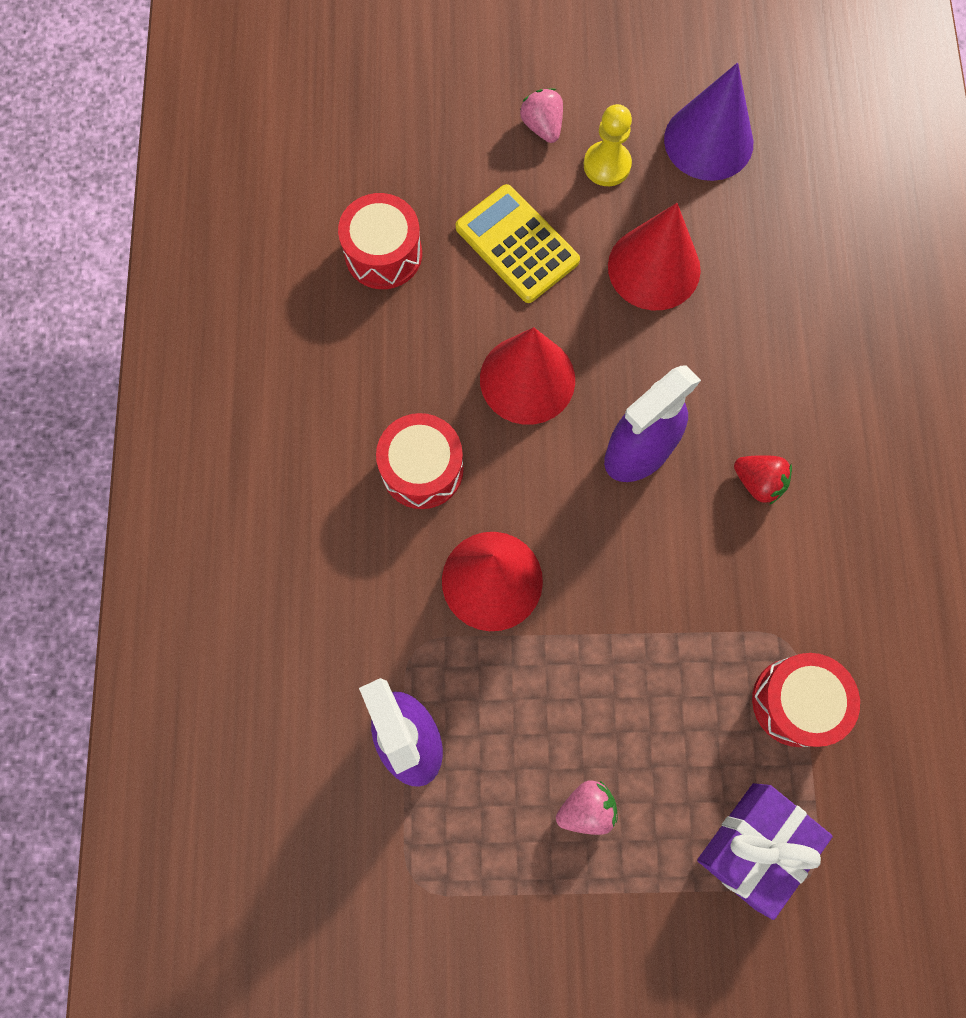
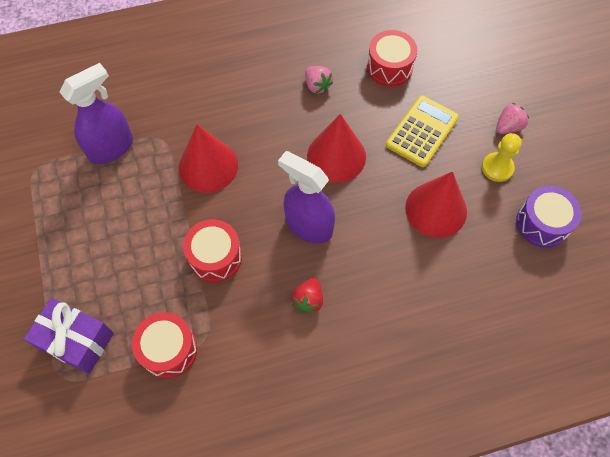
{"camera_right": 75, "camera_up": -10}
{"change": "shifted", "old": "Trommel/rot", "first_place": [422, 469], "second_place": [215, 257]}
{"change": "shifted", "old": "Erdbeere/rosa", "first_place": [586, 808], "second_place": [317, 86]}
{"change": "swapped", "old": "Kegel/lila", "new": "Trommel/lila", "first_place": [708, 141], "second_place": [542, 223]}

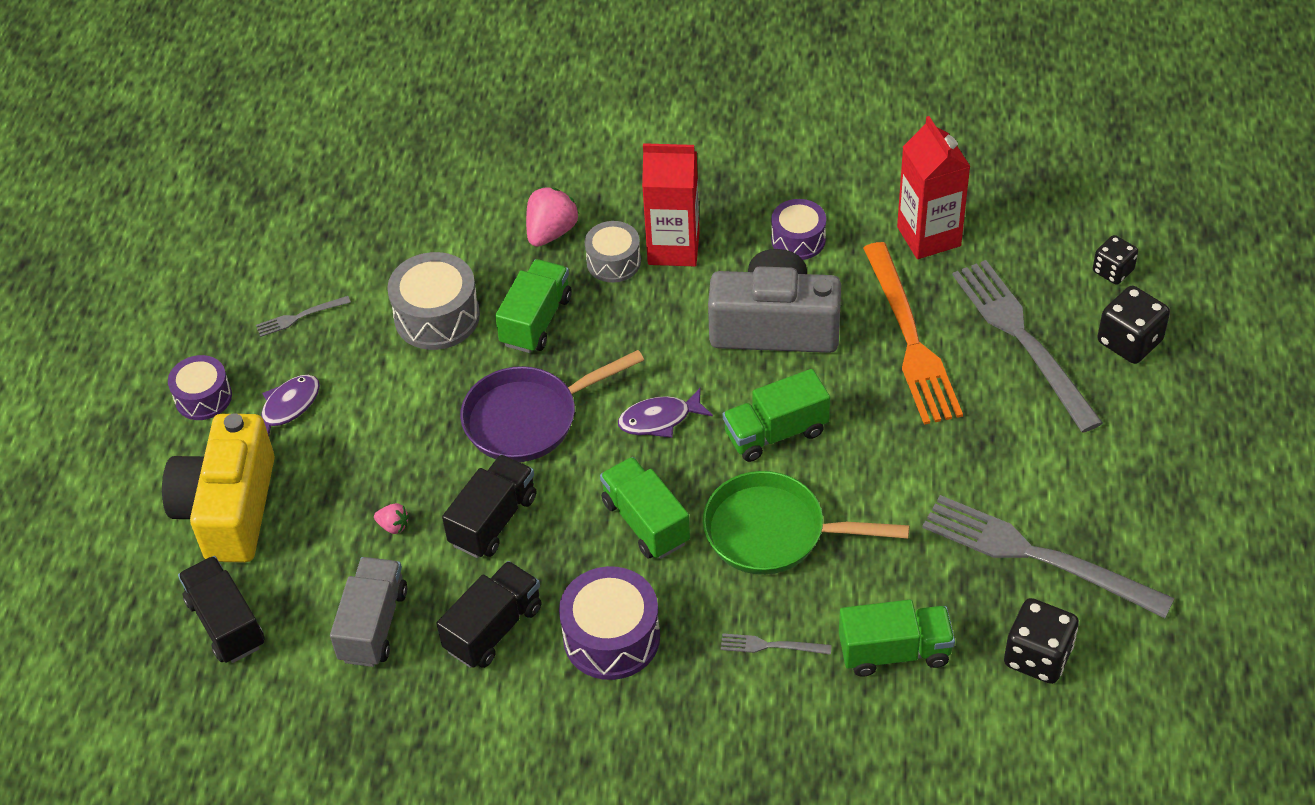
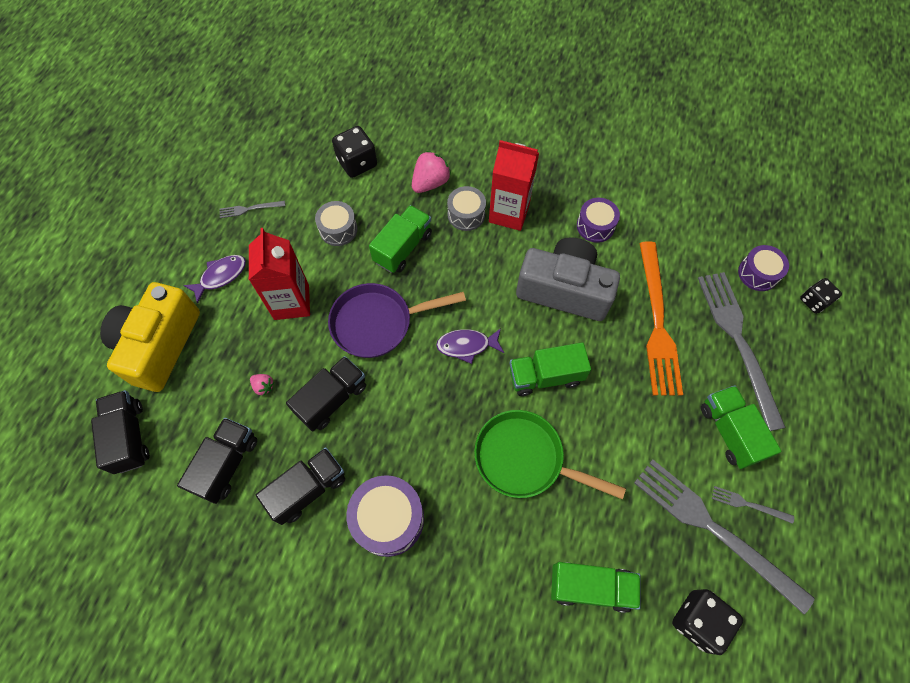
{"camera_right": 10, "camera_up": 15}
{"change": "shifted", "old": "Trommel/lila", "first_place": [203, 397], "second_place": [758, 273]}
{"change": "repainted", "old": "Lastwagen/grau", "new": "Lastwagen/schwarz", "first_place": [373, 625], "second_place": [227, 464]}
{"change": "scaled", "old": "Trommel/grau", "first_place": [437, 316], "second_place": [338, 229], "factor": 0.65}
{"change": "shifted", "old": "Lastwagen/grün", "first_place": [646, 522], "second_place": [729, 432]}
{"change": "shifted", "old": "Gabel/grau", "first_place": [771, 646], "second_place": [748, 504]}
{"change": "shifted", "old": "Getränkekarton/rot", "first_place": [928, 236], "second_place": [291, 302]}
{"change": "shifted", "old": "Spielwürfel/schwarz", "first_place": [1129, 341], "second_place": [357, 163]}

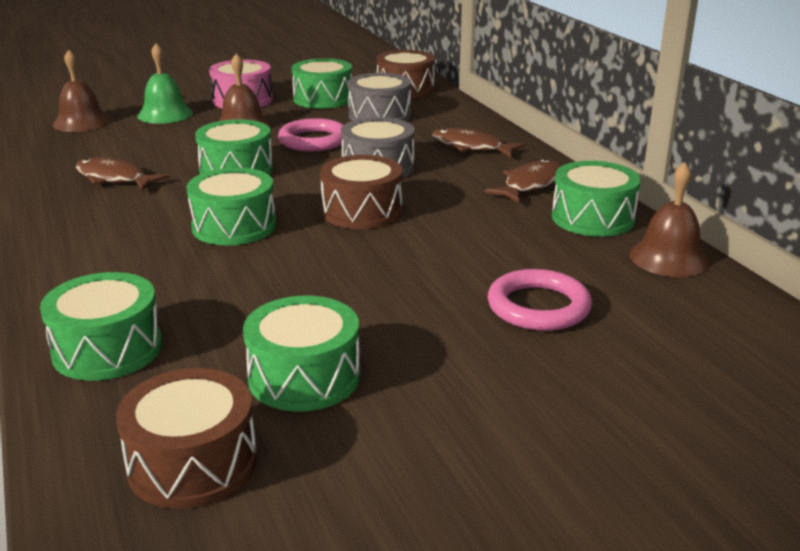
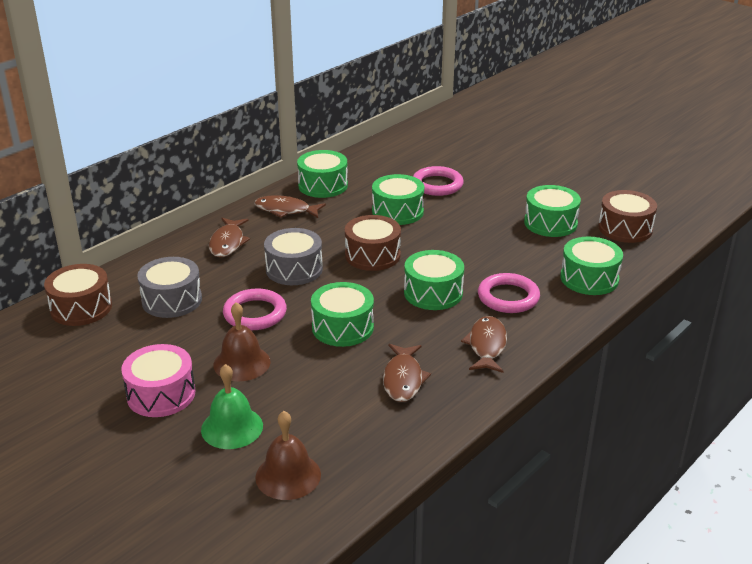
{"camera_right": -115, "camera_up": 5}
{"change": "shifted", "old": "Trommel/grün", "first_place": [323, 99], "second_place": [397, 211]}
{"change": "gone", "old": "Glocke/braun", "first_place": [669, 258]}
{"change": "new", "new": "Fisch/braun", "second_place": [486, 345]}
{"change": "new", "new": "Ring/rosa", "second_place": [508, 297]}

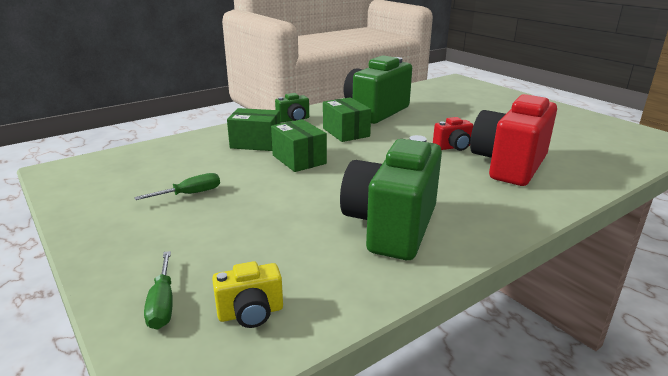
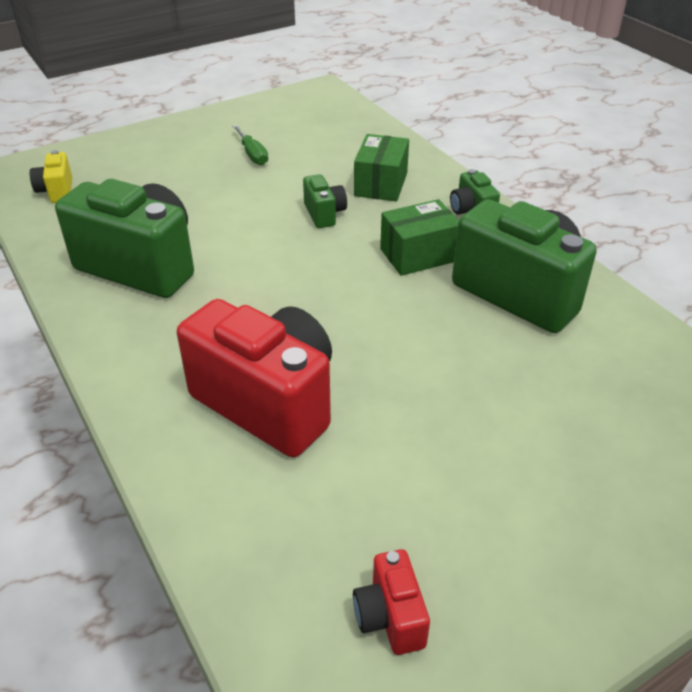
{"camera_right": 95, "camera_up": 15}
{"change": "gone", "old": "Schraubenzieher/grün", "first_place": [162, 304]}
{"change": "swapped", "old": "Schachtel/grün", "new": "Kamera/grün", "first_place": [299, 159], "second_place": [324, 214]}
{"change": "shifted", "old": "Kamera/rot", "first_place": [453, 147], "second_place": [390, 617]}

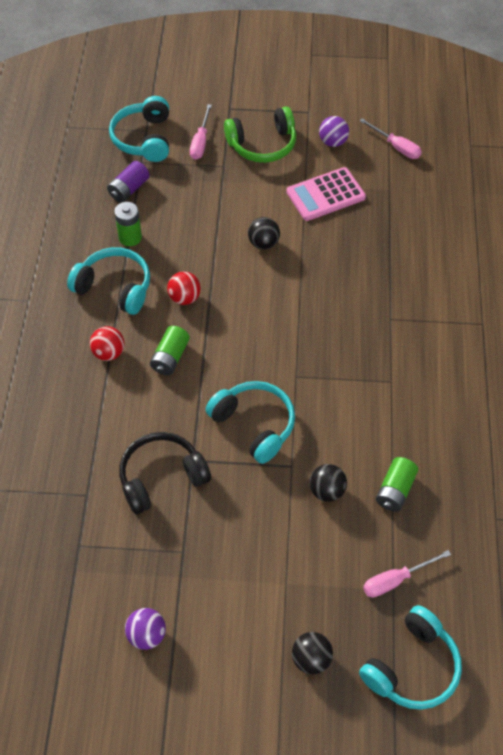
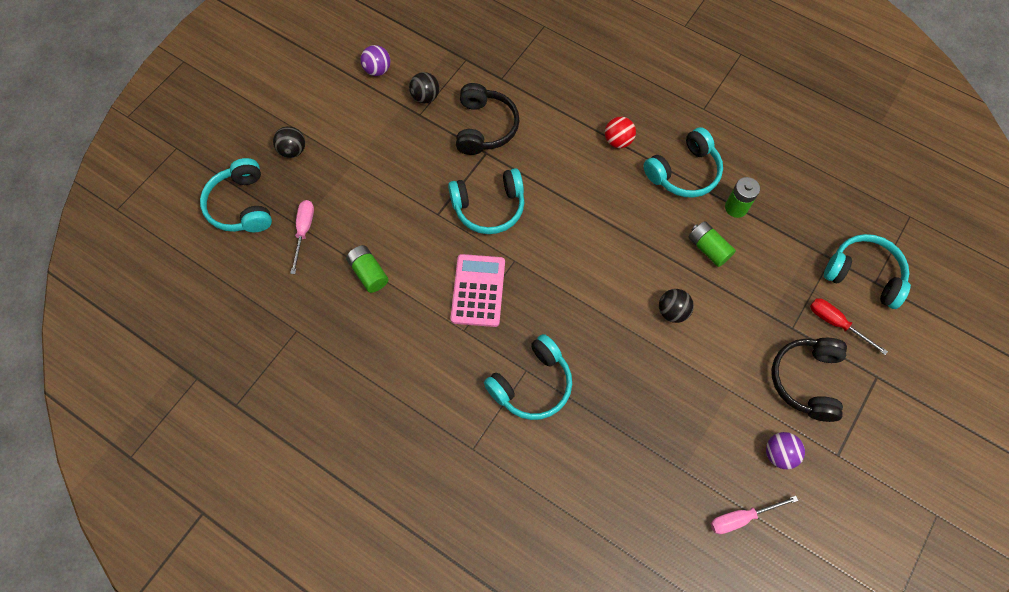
{"camera_right": 120, "camera_up": 10}
{"change": "gone", "old": "Batterie/lila", "first_place": [129, 189]}
{"change": "shifted", "old": "Batterie/grün", "first_place": [170, 357], "second_place": [708, 248]}
{"change": "gone", "old": "Ball/rot", "first_place": [184, 298]}
{"change": "repainted", "old": "Schraubenzieher/rosa", "new": "Schraubenzieher/rot", "first_place": [200, 142], "second_place": [836, 323]}
{"change": "repainted", "old": "Kopfhörer/grün", "new": "Kopfhörer/schwarz", "first_place": [262, 144], "second_place": [806, 380]}
{"change": "shifted", "old": "Taschenrechner/rosa", "first_place": [325, 195], "second_place": [478, 290]}
{"change": "shifted", "old": "Ball/schwarz", "first_place": [327, 491], "second_place": [425, 97]}
{"change": "new", "new": "Kopfhörer/türkis", "second_place": [532, 384]}

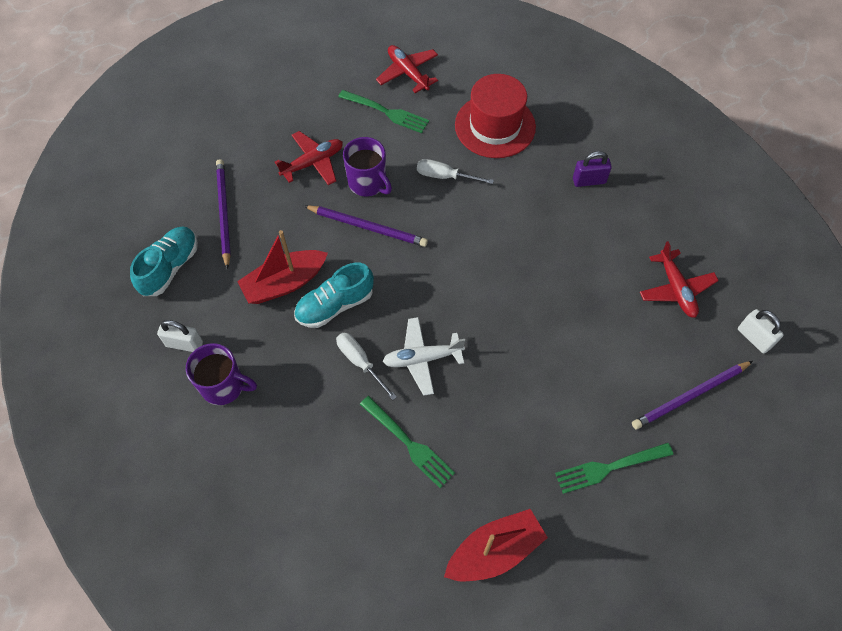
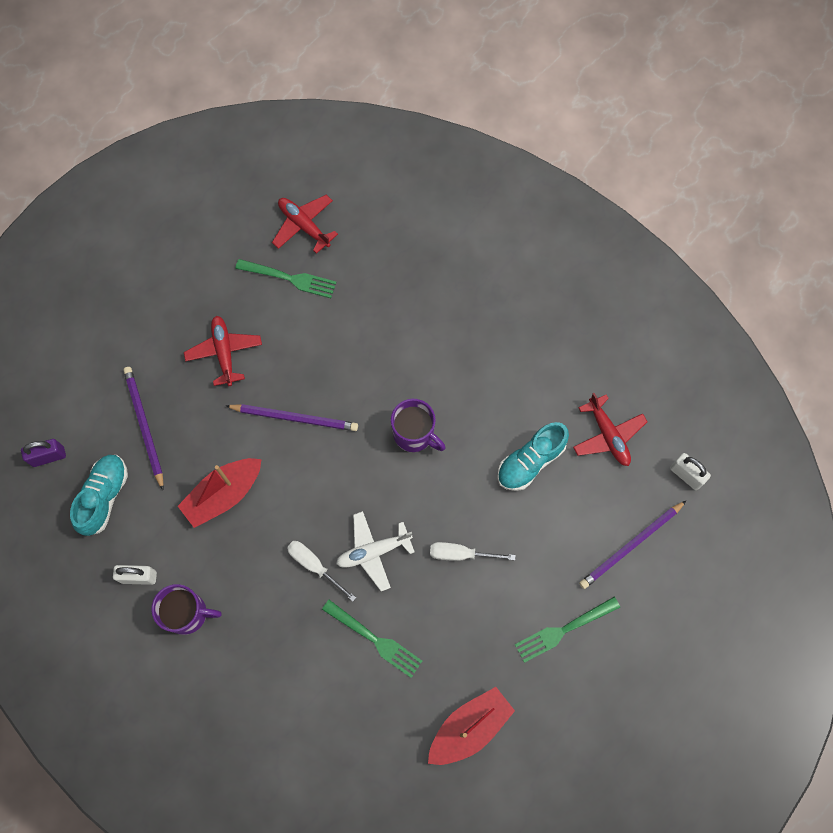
{"camera_right": -10, "camera_up": 10}
{"change": "rotated", "old": "Flugzeug/rot", "first_place": [313, 163], "second_place": [224, 352], "degrees": -60}
{"change": "shifted", "old": "Schuh/türkis", "first_place": [335, 305], "second_place": [530, 461]}
{"change": "shifted", "old": "Tasse/lila", "first_place": [368, 183], "second_place": [414, 434]}
{"change": "shifted", "old": "Schraubenzieher/weiß", "first_place": [445, 176], "second_place": [461, 554]}
{"change": "gone", "old": "Hut/rot", "first_place": [495, 126]}
{"change": "shifted", "old": "Vorhängeschloss/lila", "first_place": [589, 181], "second_place": [48, 456]}

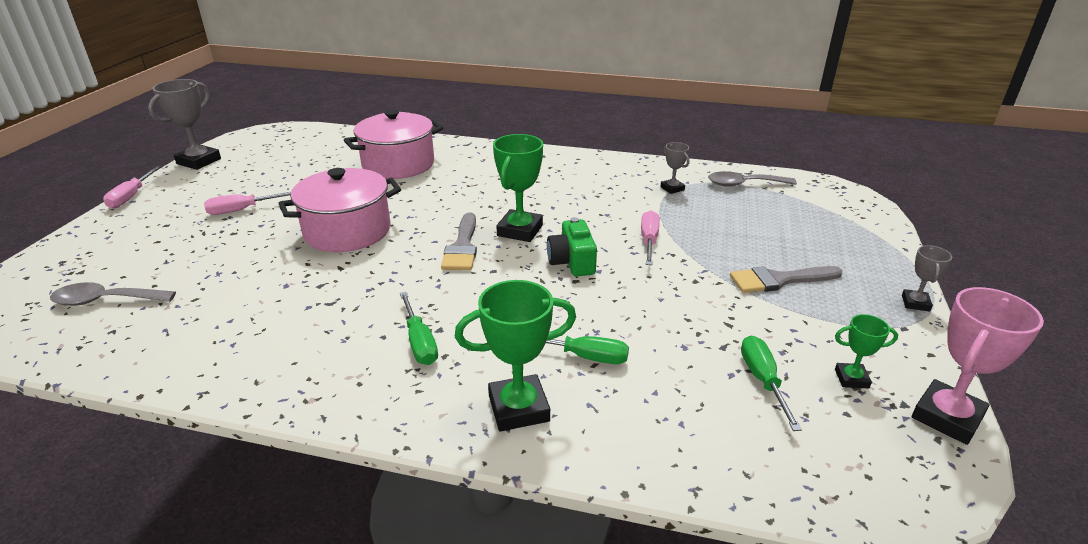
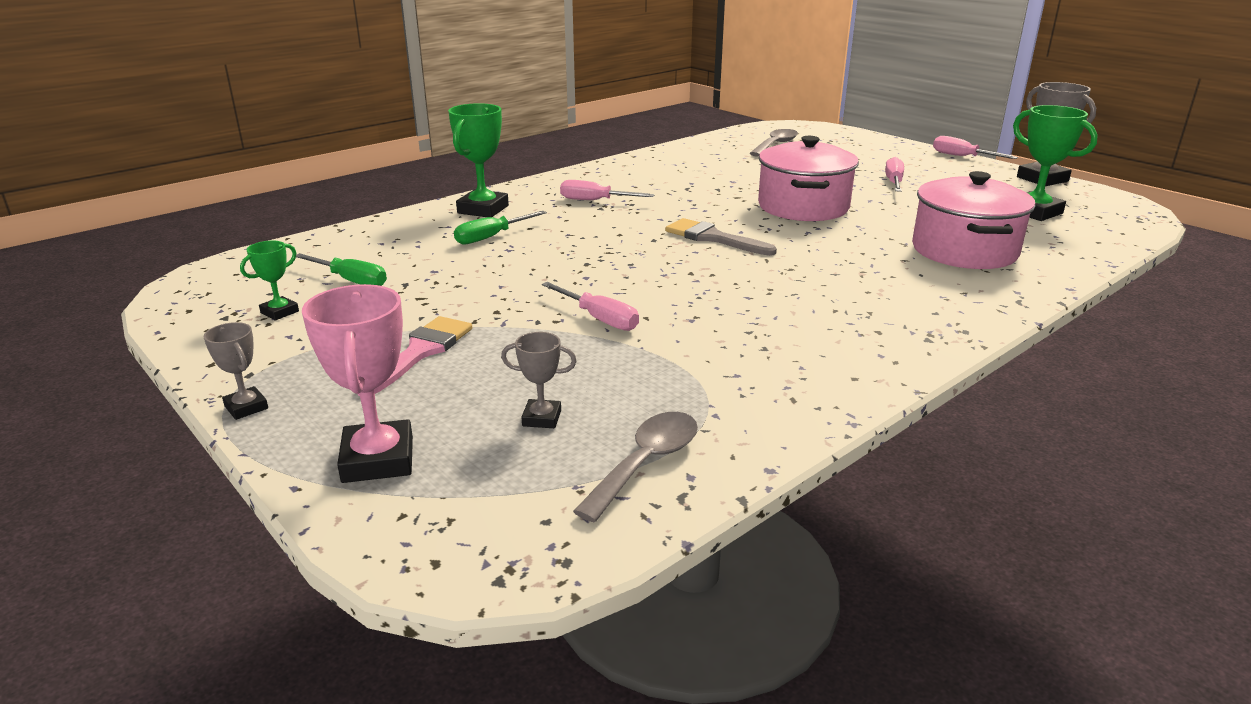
{"camera_right": 125, "camera_up": -5}
{"change": "repainted", "old": "Schraubenzieher/grün", "new": "Schraubenzieher/rosa", "first_place": [419, 342], "second_place": [595, 201]}
{"change": "shifted", "old": "Pokal/grün", "first_place": [520, 230], "second_place": [1034, 212]}
{"change": "gone", "old": "Kamera/grün", "first_place": [572, 262]}
{"change": "shifted", "old": "Pokal/grau", "first_place": [672, 188], "second_place": [542, 418]}
{"change": "repainted", "old": "Pinsel/grau", "new": "Pinsel/rosa", "first_place": [779, 280], "second_place": [420, 352]}
{"change": "shifted", "old": "Pokal/rosa", "first_place": [947, 417], "second_place": [378, 459]}

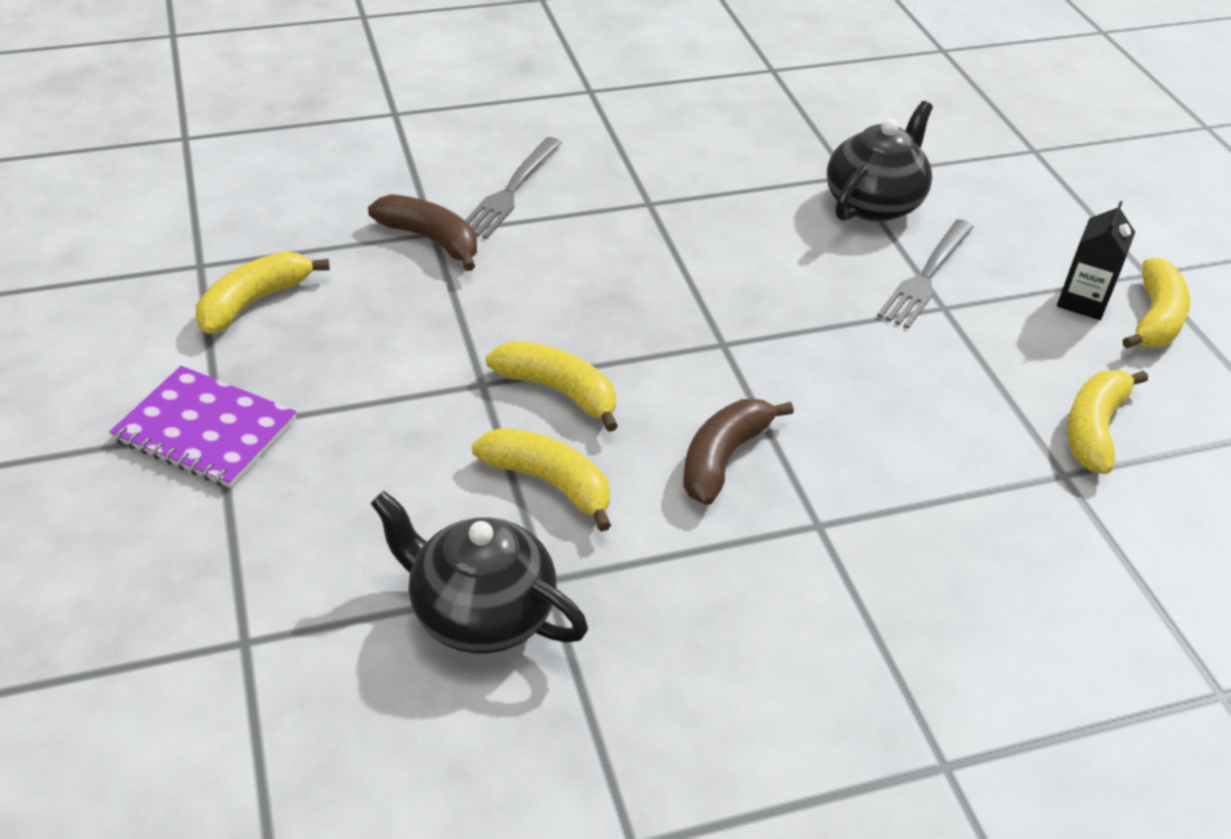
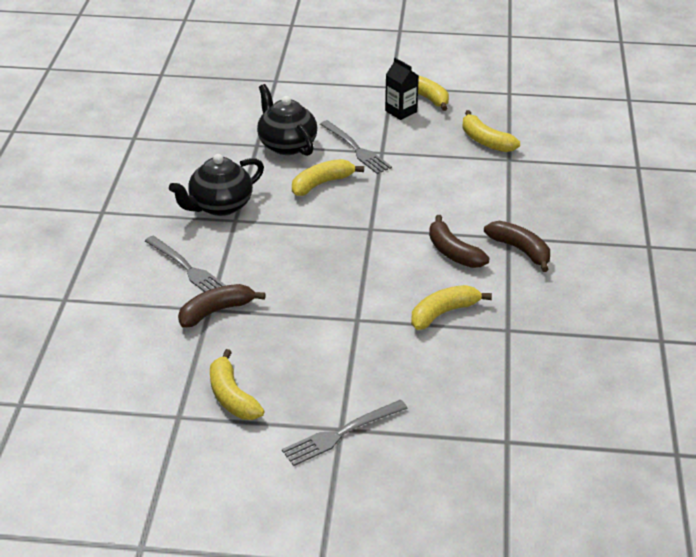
{"camera_right": -65, "camera_up": -5}
{"change": "swapped", "old": "Notizbuch/lila", "new": "Gabel/grau", "first_place": [205, 430], "second_place": [340, 434]}
{"change": "shifted", "old": "Teekanne/schwarz", "first_place": [480, 613], "second_place": [220, 206]}
{"change": "shifted", "old": "Banane/gelb", "first_place": [558, 391], "second_place": [321, 183]}
{"change": "new", "new": "Banane/braun", "second_place": [520, 250]}

